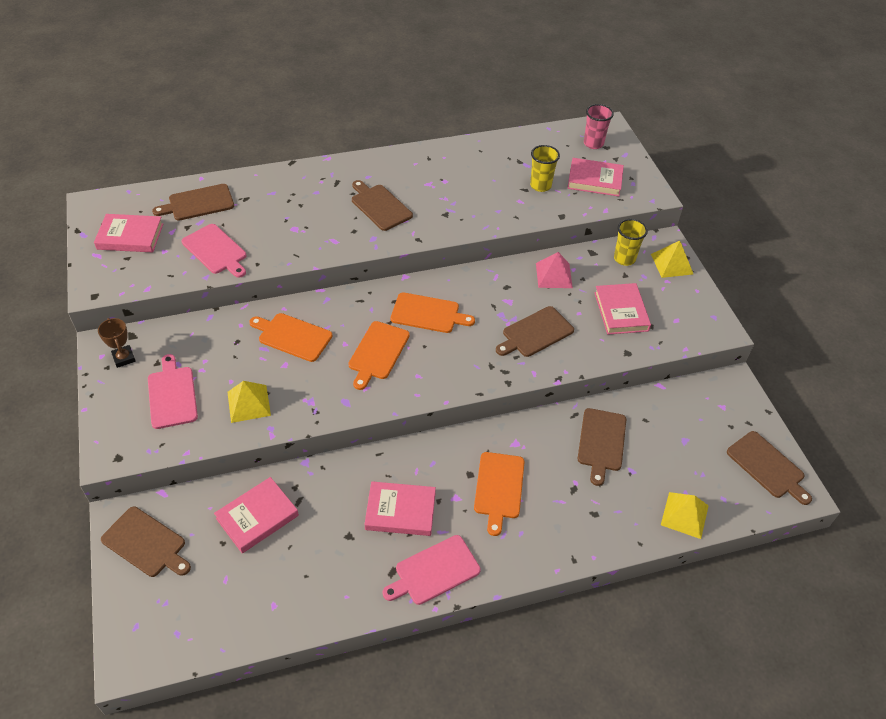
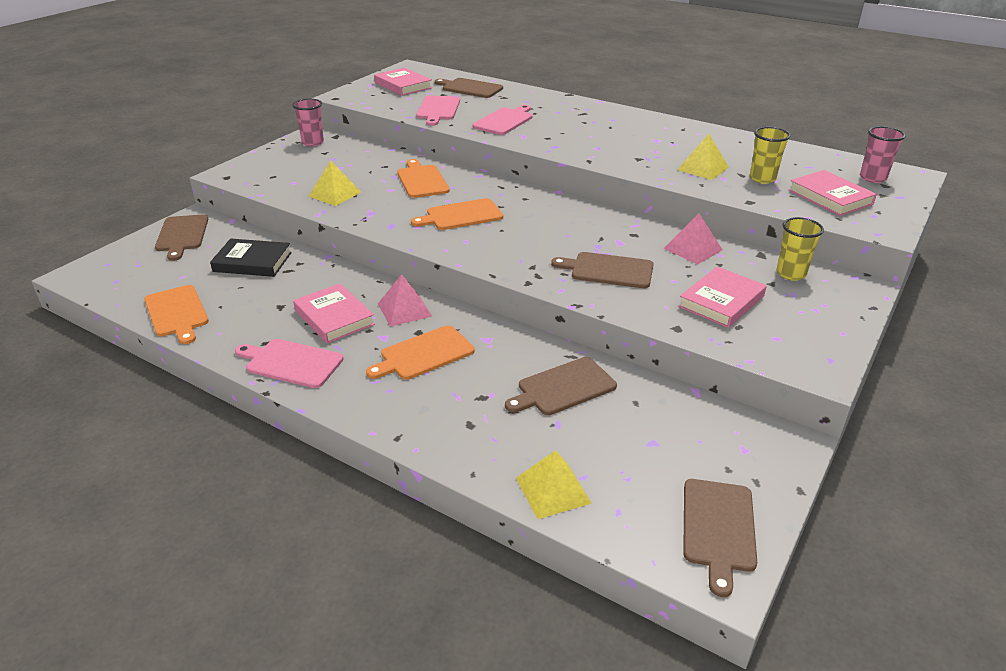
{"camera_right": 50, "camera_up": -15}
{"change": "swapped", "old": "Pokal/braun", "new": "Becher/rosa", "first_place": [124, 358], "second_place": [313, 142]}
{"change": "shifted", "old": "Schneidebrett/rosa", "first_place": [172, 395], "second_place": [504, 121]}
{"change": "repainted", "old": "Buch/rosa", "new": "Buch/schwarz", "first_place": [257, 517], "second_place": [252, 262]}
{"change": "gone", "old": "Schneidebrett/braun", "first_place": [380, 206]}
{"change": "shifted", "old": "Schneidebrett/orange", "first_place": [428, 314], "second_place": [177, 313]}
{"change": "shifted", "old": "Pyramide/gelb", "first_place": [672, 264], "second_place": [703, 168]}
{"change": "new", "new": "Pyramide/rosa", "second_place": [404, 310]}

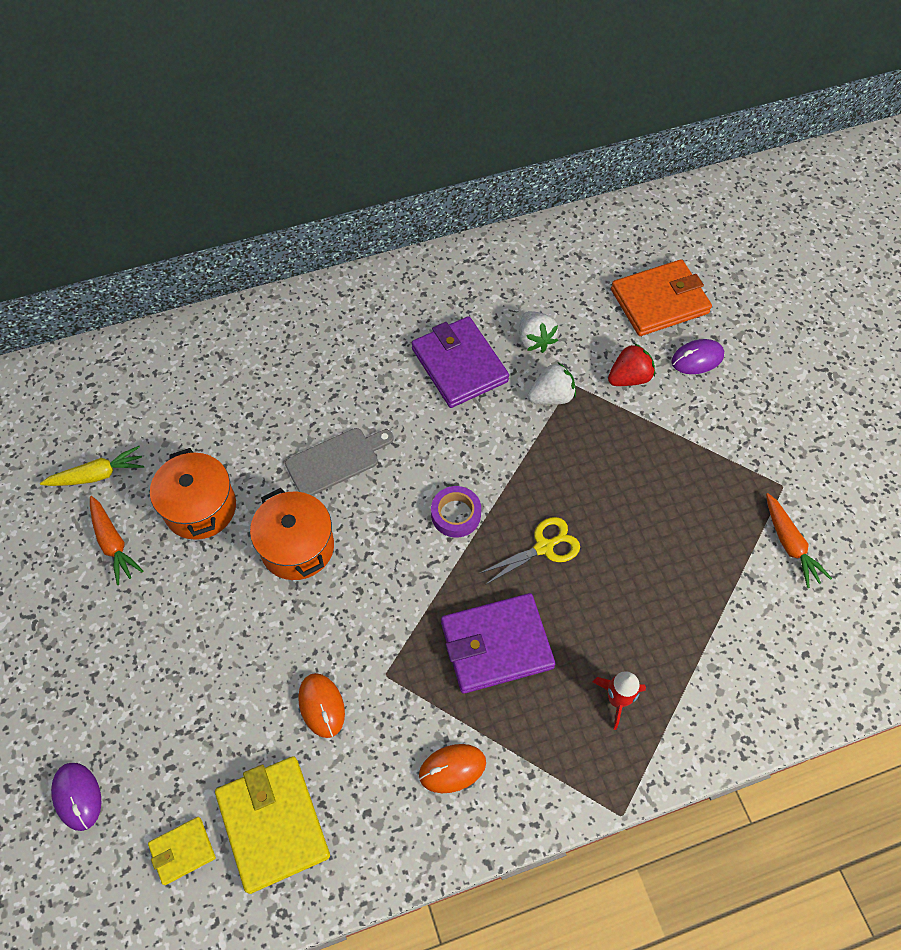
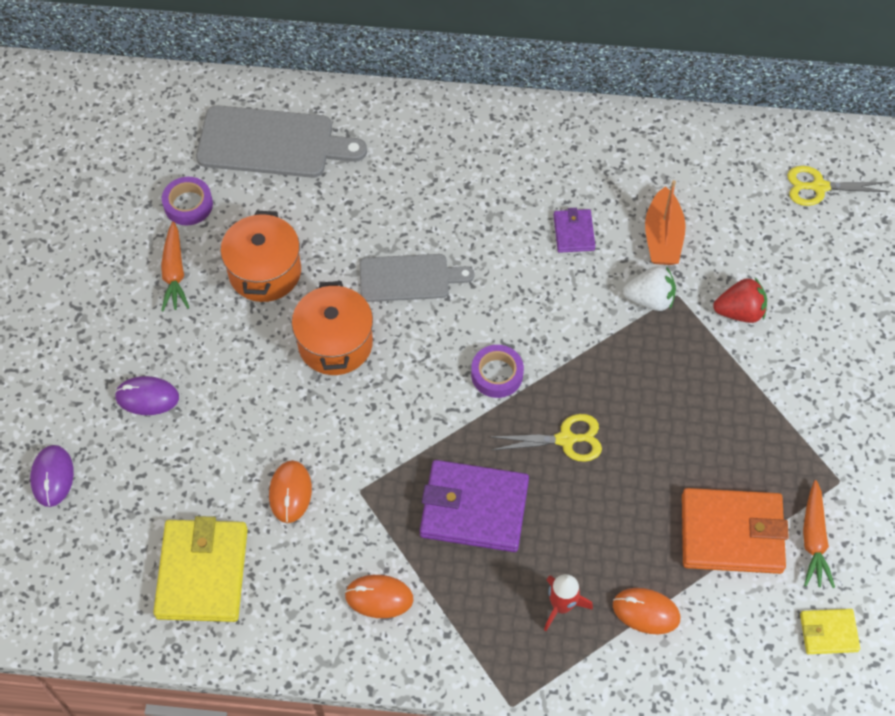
{"camera_right": 25, "camera_up": 0}
{"change": "swapped", "old": "Karotte/gelb", "new": "Klebeband/lila", "first_place": [98, 475], "second_place": [188, 205]}
{"change": "shifted", "old": "Geldbörse/gelb", "first_place": [182, 851], "second_place": [828, 632]}
{"change": "scaled", "old": "Geldbörse/lila", "first_place": [459, 365], "second_place": [574, 232], "factor": 0.51}
{"change": "swapped", "old": "Erdbeere/weiß", "new": "Boot/orange", "first_place": [535, 340], "second_place": [662, 237]}
{"change": "shifted", "old": "Geldbörse/orange", "first_place": [659, 301], "second_place": [731, 533]}
{"change": "shifted", "old": "Computermaus/lila", "first_place": [697, 359], "second_place": [147, 397]}
{"change": "new", "new": "Schneidebrett/grau", "second_place": [272, 143]}
{"change": "new", "new": "Computermaus/orange", "second_place": [646, 612]}
{"change": "new", "new": "Schere/gelb", "second_place": [819, 187]}

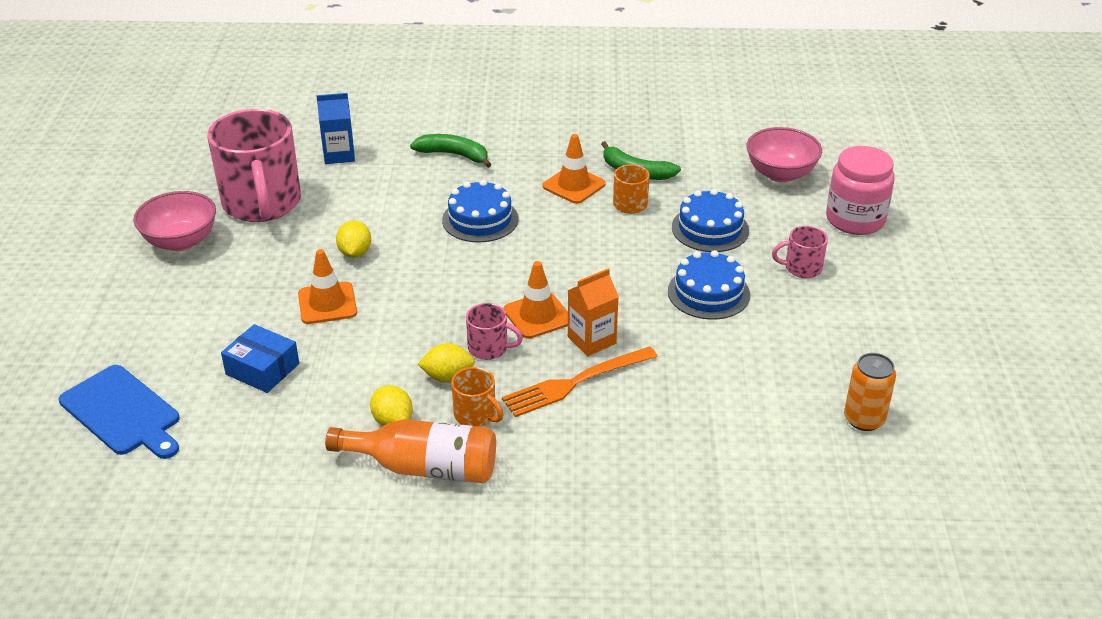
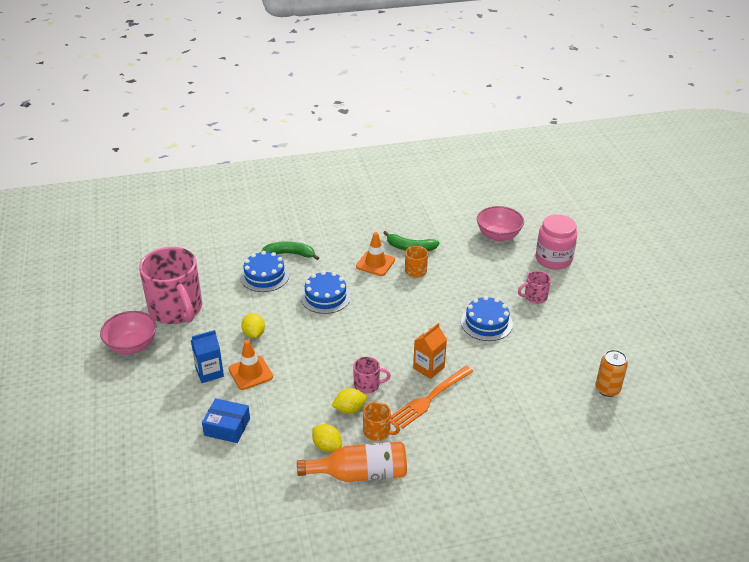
{"camera_right": -15, "camera_up": 0}
{"change": "gone", "old": "Schneidebrett/blau", "first_place": [122, 413]}
{"change": "shifted", "old": "Getränkekarton/blau", "first_place": [339, 155], "second_place": [209, 372]}
{"change": "gone", "old": "Leitkegel/orange", "first_place": [537, 315]}
{"change": "shifted", "old": "Kuchen/blau", "first_place": [710, 229], "second_place": [264, 276]}

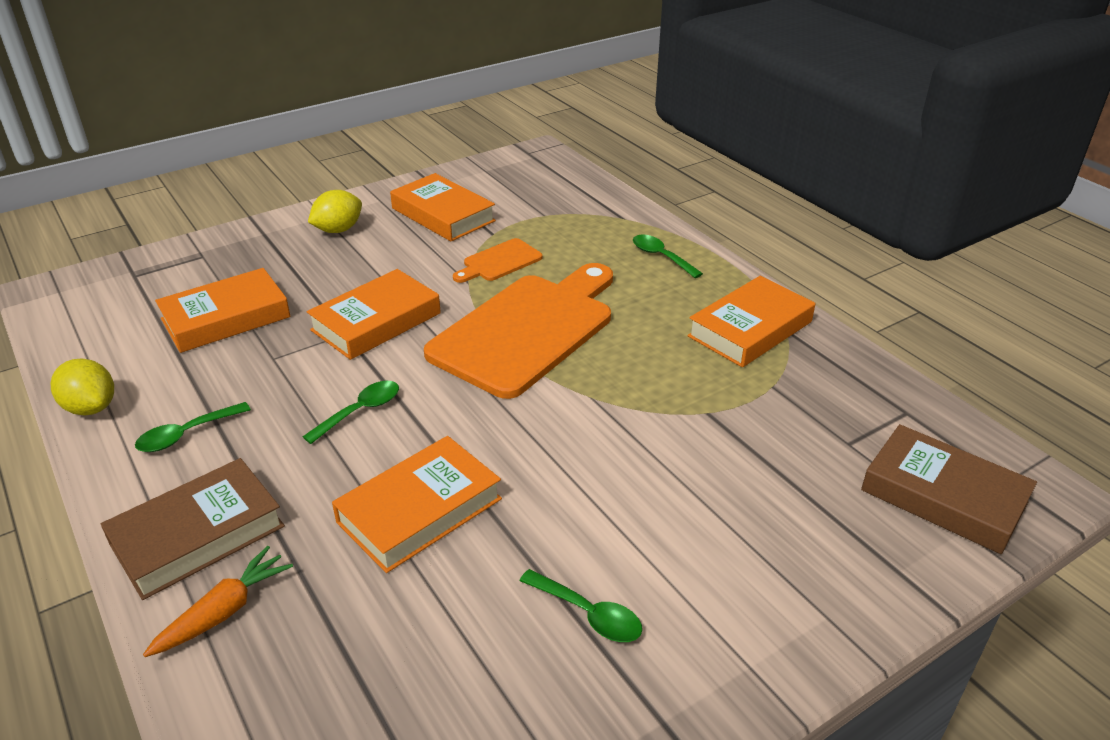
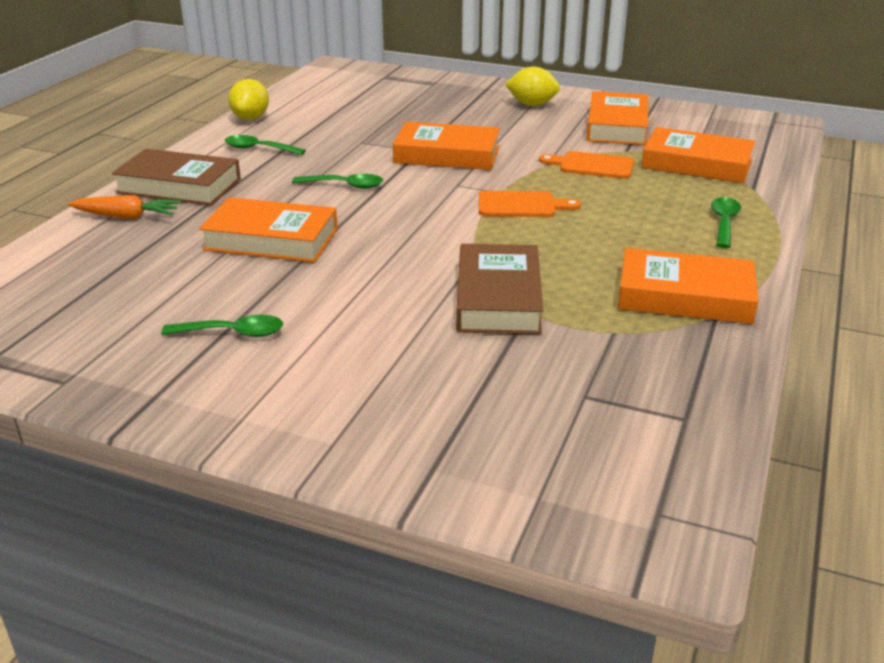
{"camera_right": 55, "camera_up": -5}
{"change": "shifted", "old": "Buch/orange", "first_place": [226, 318], "second_place": [696, 164]}
{"change": "scaled", "old": "Schneidebrett/orange", "first_place": [527, 330], "second_place": [521, 205], "factor": 0.45}
{"change": "rotated", "old": "Löffel/grün", "first_place": [589, 614], "second_place": [233, 333], "degrees": -90}
{"change": "shifted", "old": "Buch/braun", "first_place": [943, 496], "second_place": [498, 298]}

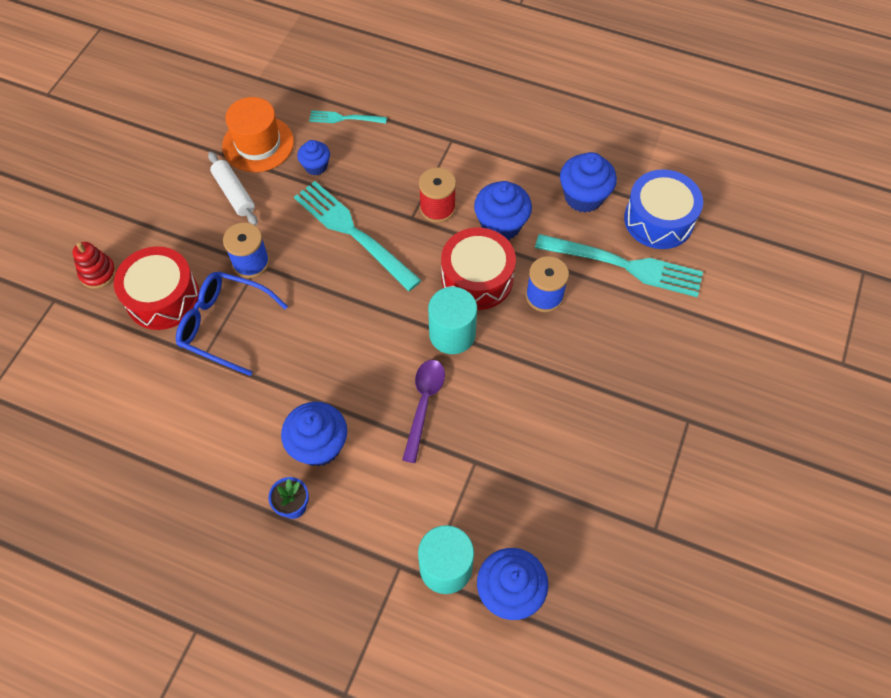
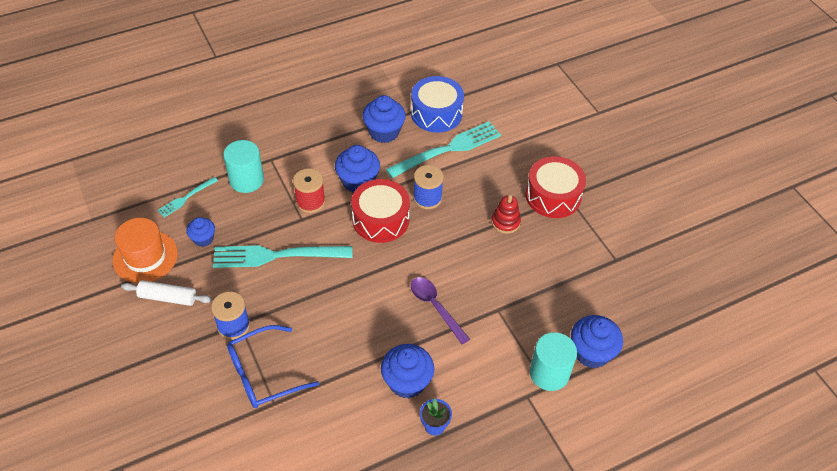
{"camera_right": -50, "camera_up": -10}
{"change": "shifted", "old": "Stapelspielzeug/rot", "first_place": [98, 273], "second_place": [505, 222]}
{"change": "shifted", "old": "Trommel/rot", "first_place": [163, 297], "second_place": [553, 196]}
{"change": "shifted", "old": "Vollzylinder/türkis", "first_place": [452, 334], "second_place": [246, 180]}

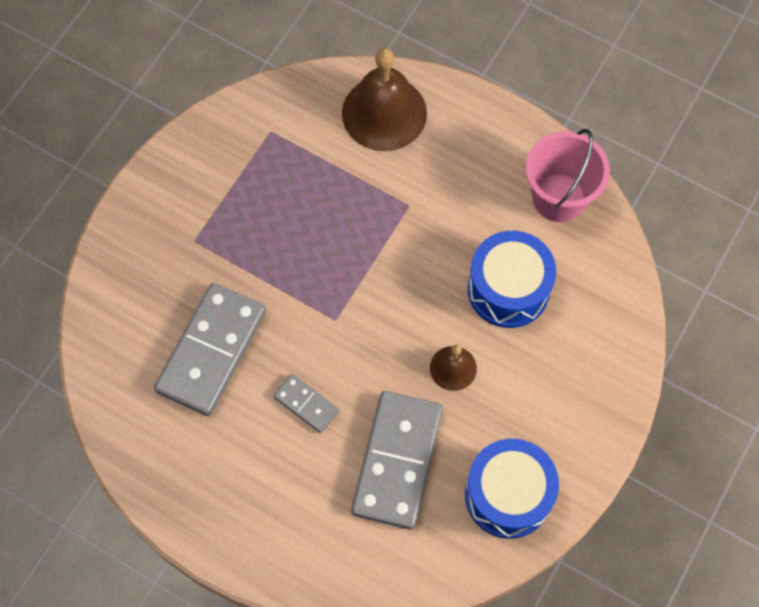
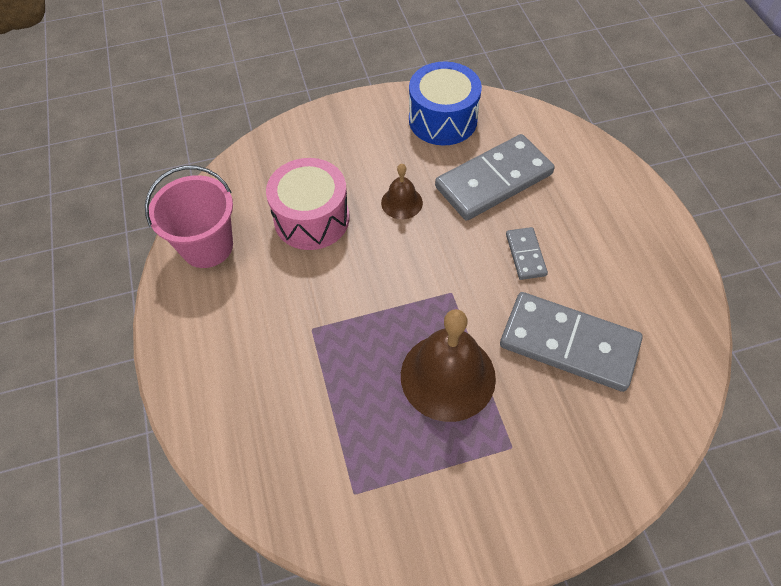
{"camera_right": -135, "camera_up": -10}
{"change": "rotated", "old": "Dominostein/grau", "first_place": [211, 351], "second_place": [569, 343], "degrees": 45}
{"change": "shifted", "old": "Glocke/braun", "first_place": [384, 113], "second_place": [448, 376]}
{"change": "repainted", "old": "Trommel/blau", "new": "Trommel/rosa", "first_place": [508, 289], "second_place": [312, 219]}

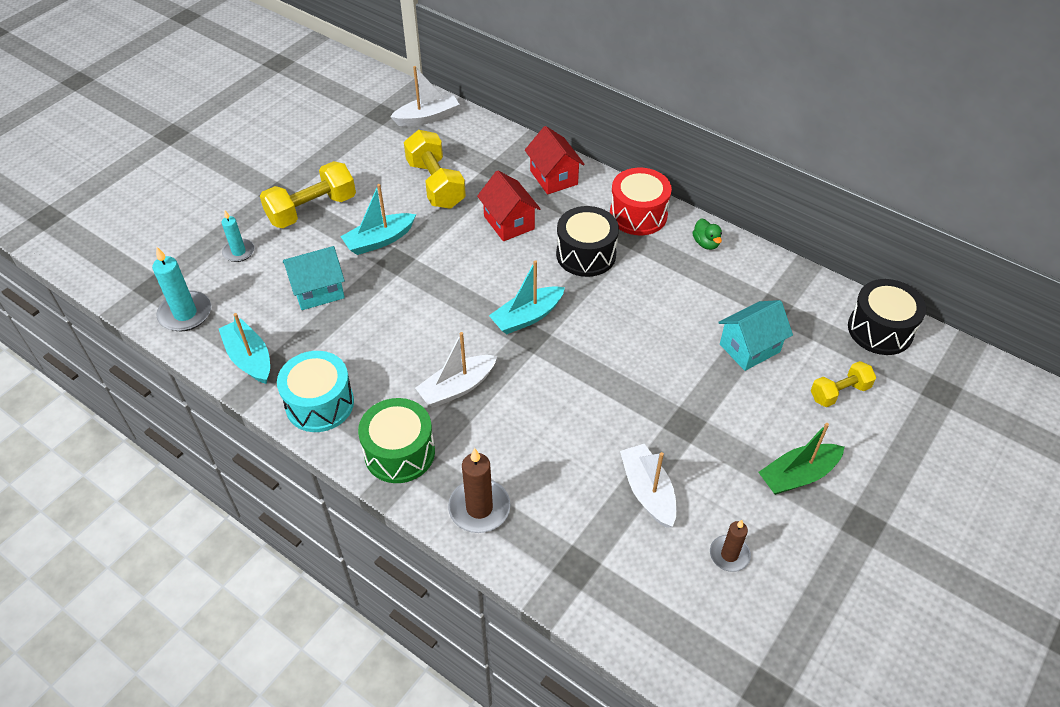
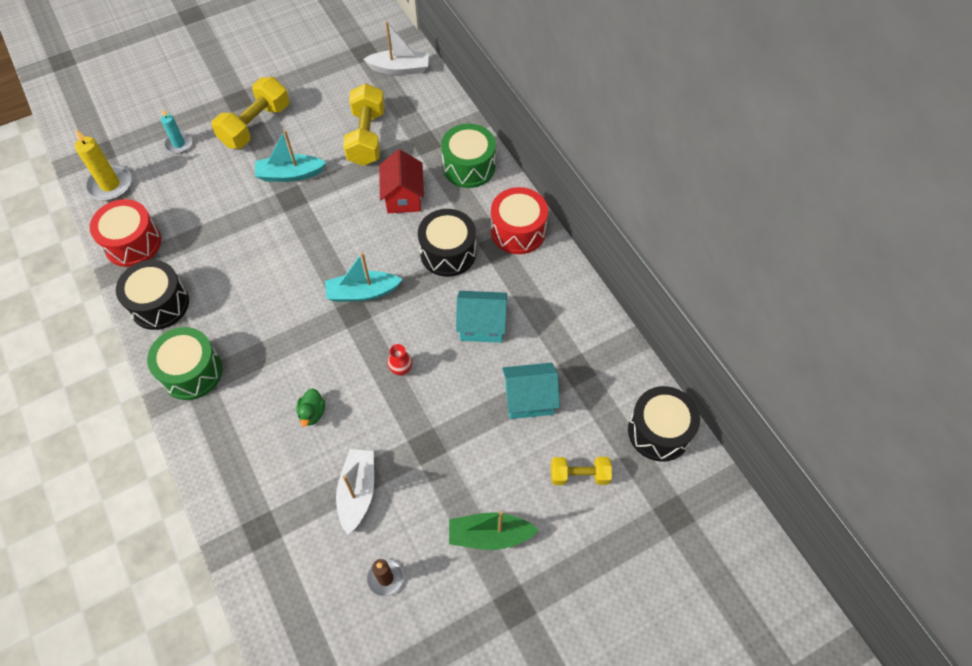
{"camera_right": 25, "camera_up": 10}
{"change": "repainted", "old": "Kerze/türkis", "new": "Kerze/gelb", "first_place": [185, 313], "second_place": [110, 185]}
{"change": "swapped", "old": "Boot/türkis", "new": "Trommel/rot", "first_place": [249, 358], "second_place": [133, 243]}
{"change": "rotated", "old": "Hantel/gelb", "first_place": [312, 209], "second_place": [255, 125], "degrees": -45}
{"change": "repainted", "old": "Trommel/türkis", "new": "Trommel/schwarz", "first_place": [320, 404], "second_place": [159, 304]}
{"change": "shifted", "old": "Haus/türkis", "first_place": [318, 291], "second_place": [482, 326]}
{"change": "gone", "old": "Boot/weiß", "first_place": [457, 387]}
{"change": "gone", "old": "Kerze/braun", "first_place": [479, 508]}
{"change": "swapped", "old": "Haus/rot", "new": "Trommel/grün", "first_place": [554, 177], "second_place": [469, 167]}
{"change": "shifted", "old": "Ente/grün", "first_place": [706, 243], "second_place": [312, 413]}
{"change": "new", "new": "Vase/rot", "second_place": [401, 369]}

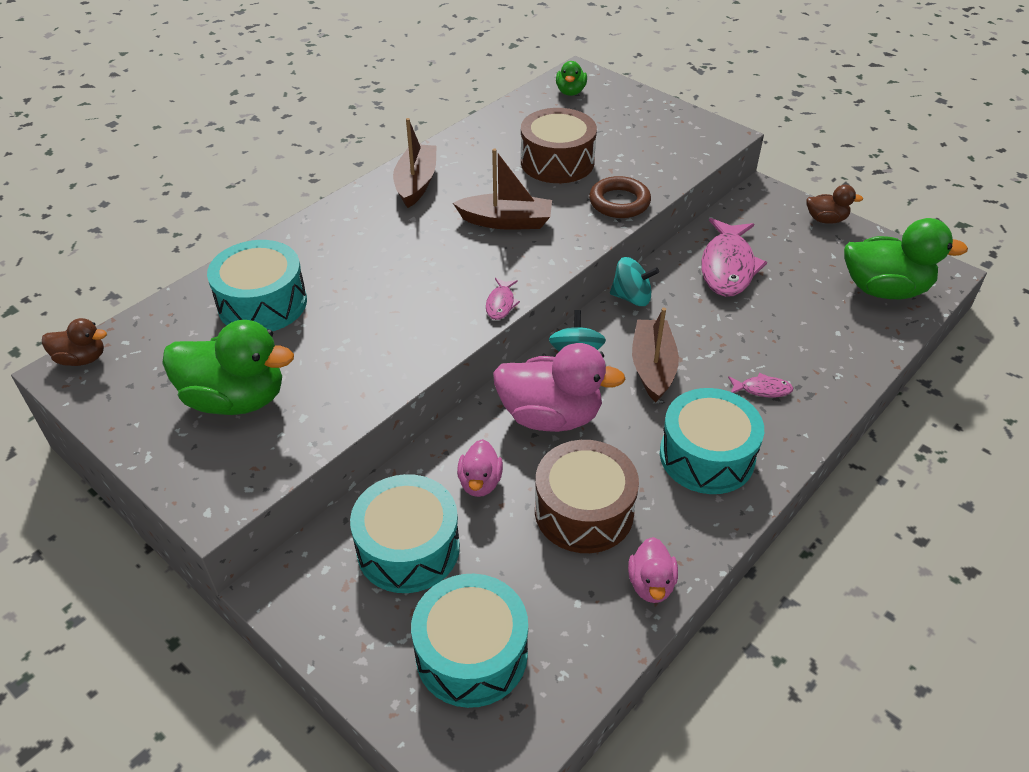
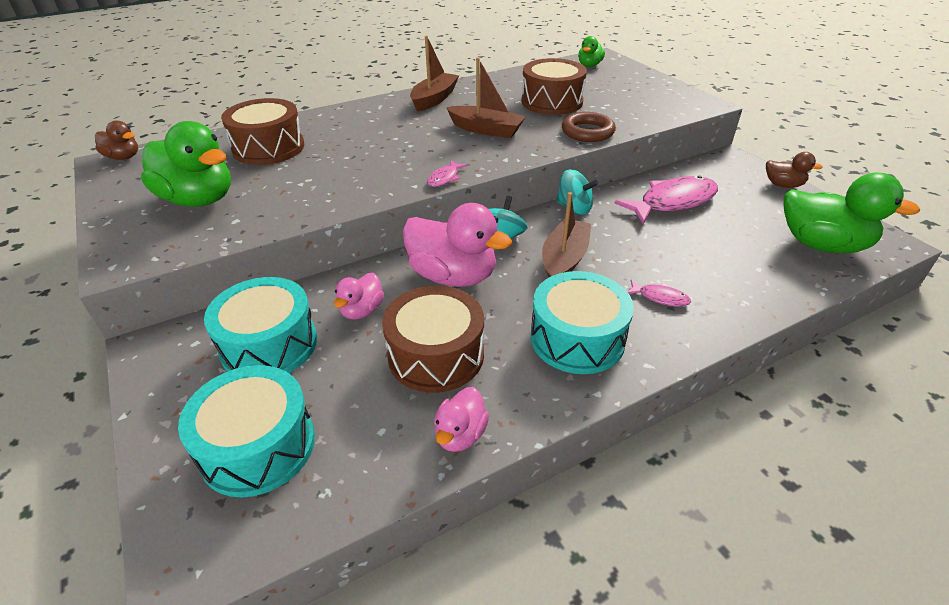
{"camera_right": 20, "camera_up": -5}
{"change": "repainted", "old": "Trommel/türkis", "new": "Trommel/braun", "first_place": [262, 303], "second_place": [268, 148]}
{"change": "rotated", "old": "Fisch/rosa", "first_place": [728, 267], "second_place": [672, 202], "degrees": -150}

